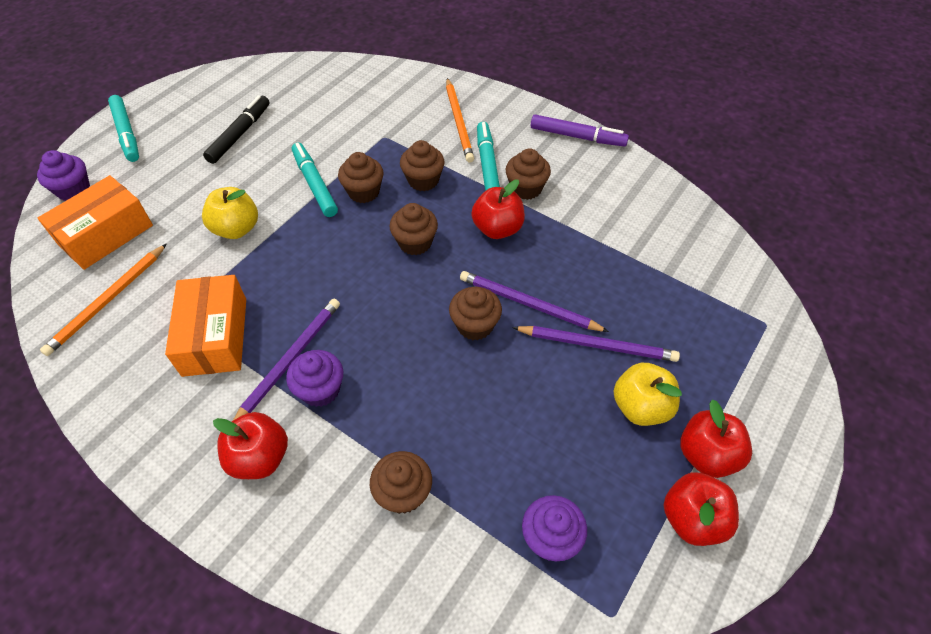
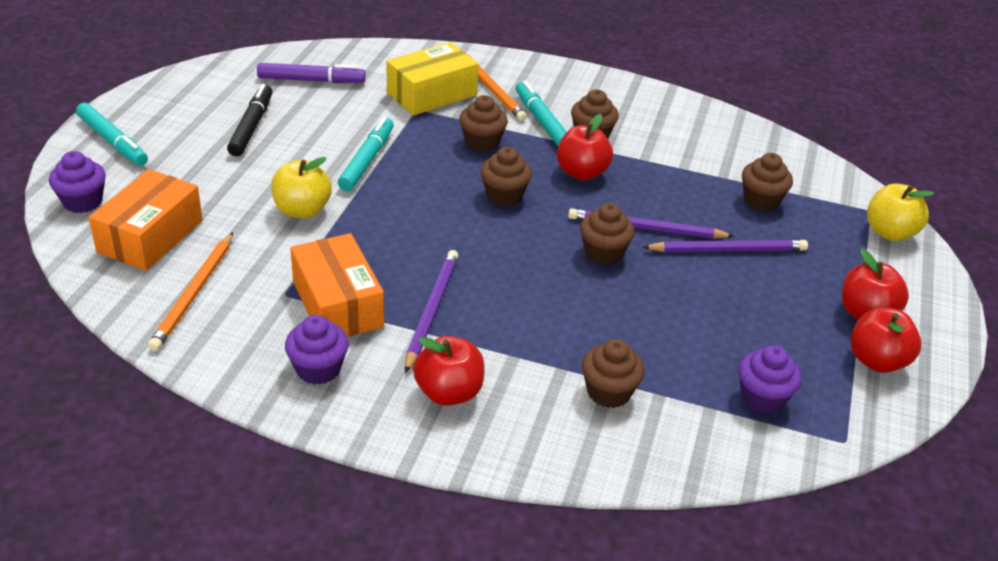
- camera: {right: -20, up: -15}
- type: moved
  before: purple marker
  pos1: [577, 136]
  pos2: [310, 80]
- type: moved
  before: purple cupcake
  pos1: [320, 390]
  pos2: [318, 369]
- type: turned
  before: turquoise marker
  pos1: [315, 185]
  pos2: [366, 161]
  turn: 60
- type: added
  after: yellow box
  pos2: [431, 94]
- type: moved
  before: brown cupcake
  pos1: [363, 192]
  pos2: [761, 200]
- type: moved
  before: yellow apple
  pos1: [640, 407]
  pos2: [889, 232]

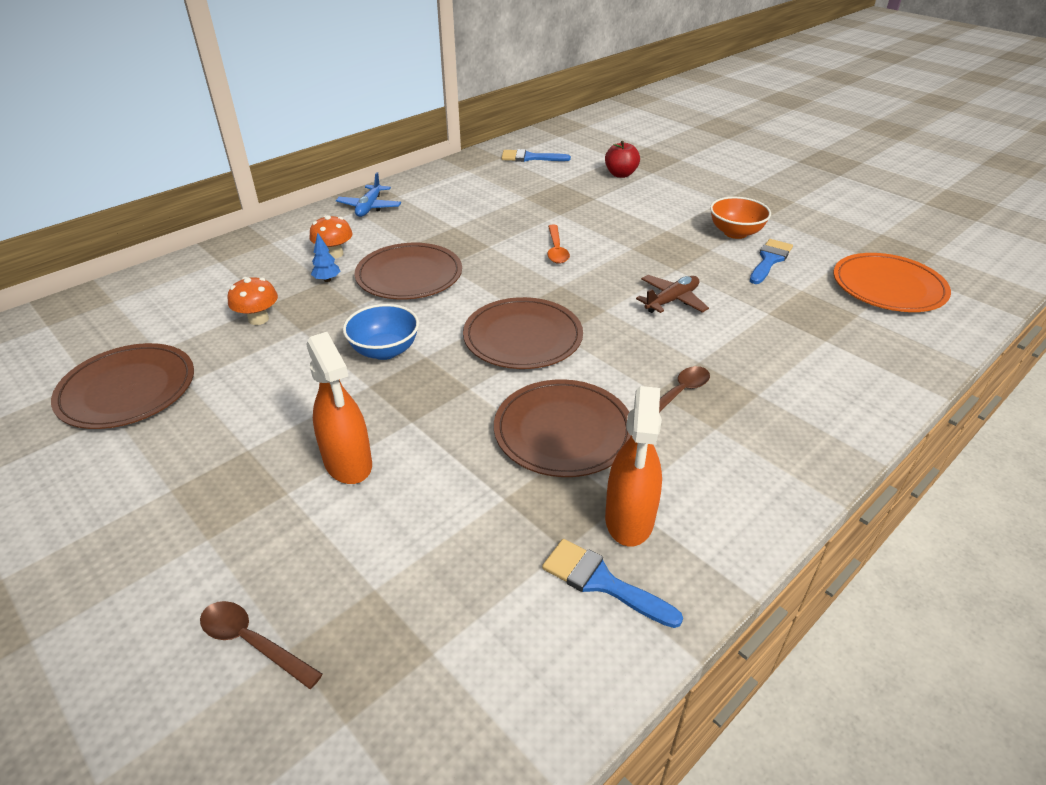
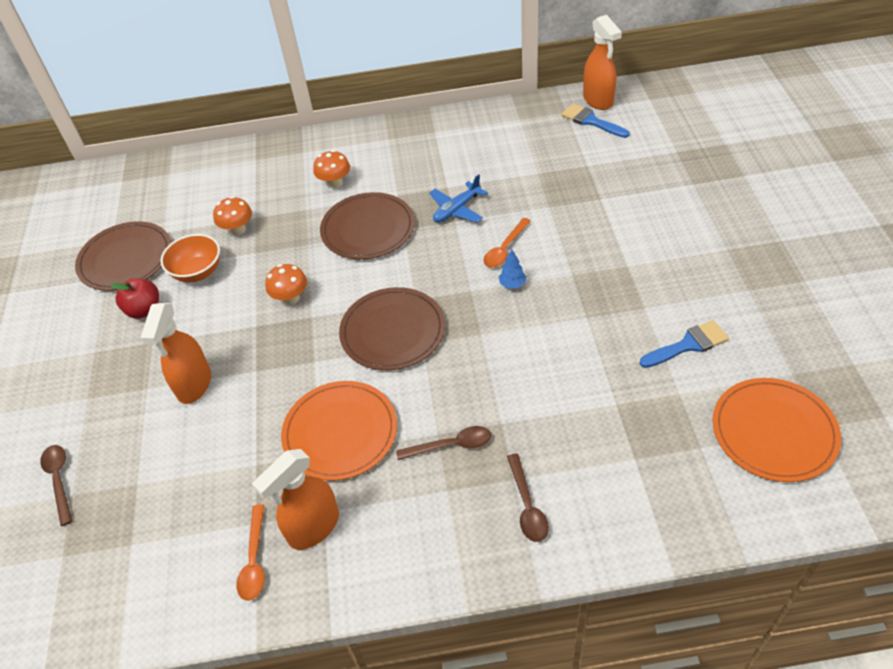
- camera: {right: 40, up: 10}
- type: moved
  before: red apple
  pos1: [620, 174]
  pos2: [144, 310]
- type: moved
  before: orange bowl
  pos1: [735, 233]
  pos2: [198, 272]
- type: replaced
  before: blue brush
  after: orange spoon
  pos1: [602, 582]
  pos2: [254, 560]
- type: replaced
  before: blue bowl
  after: orange mushroom
  pos1: [385, 350]
  pos2: [291, 298]
- type: recoloured
  before: brown plate
  after: orange plate
  pos1: [563, 431]
  pos2: [340, 432]
- type: moved
  before: blue plane
  pos1: [369, 207]
  pos2: [457, 209]
- type: moved
  before: blue tree
  pos1: [327, 280]
  pos2: [512, 284]
- type: added
  after: brown spoon
  pos2: [527, 505]
- type: added
  after: orange spray bottle
  pos2: [598, 100]
- type: removed
  before: brown plane
  pos1: [672, 300]

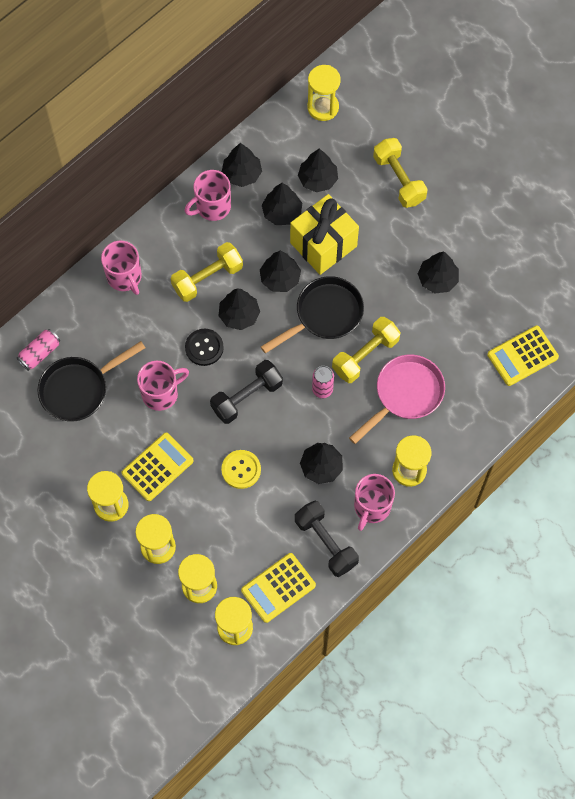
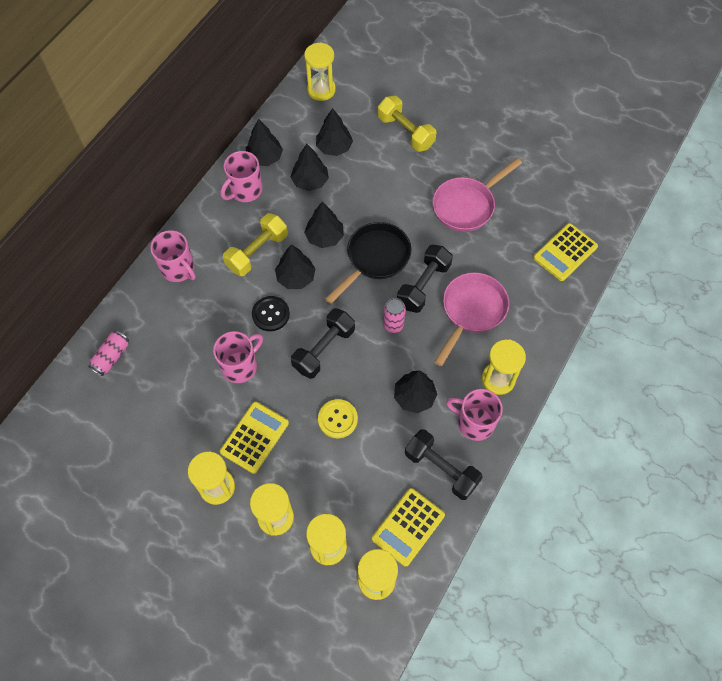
- camera: {right: -15, up: -5}
- type: recoloured
  before: yellow dumbbell
  after: black dumbbell
  pos1: [365, 355]
  pos2: [423, 285]
- type: replaced
  before: black tree
  after: pink pan
  pos1: [437, 279]
  pos2: [467, 205]
- type: turned
  before: pink mug
  pos1: [372, 507]
  pos2: [474, 423]
  turn: 105
- type: removed
  before: black pan
  pos1: [79, 389]
- type: removed
  before: yellow gift
  pos1: [323, 244]

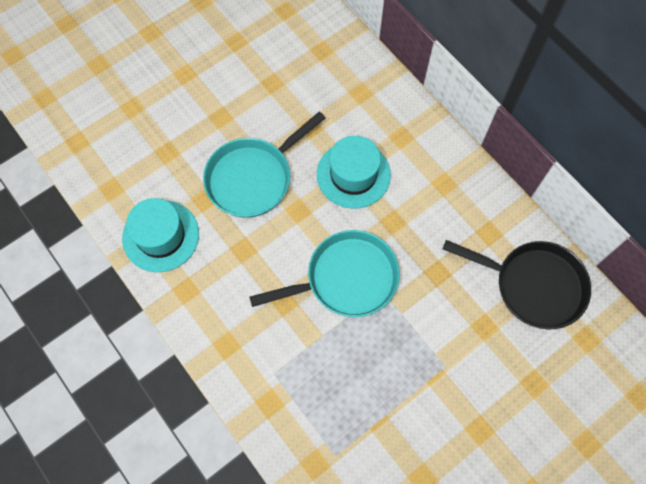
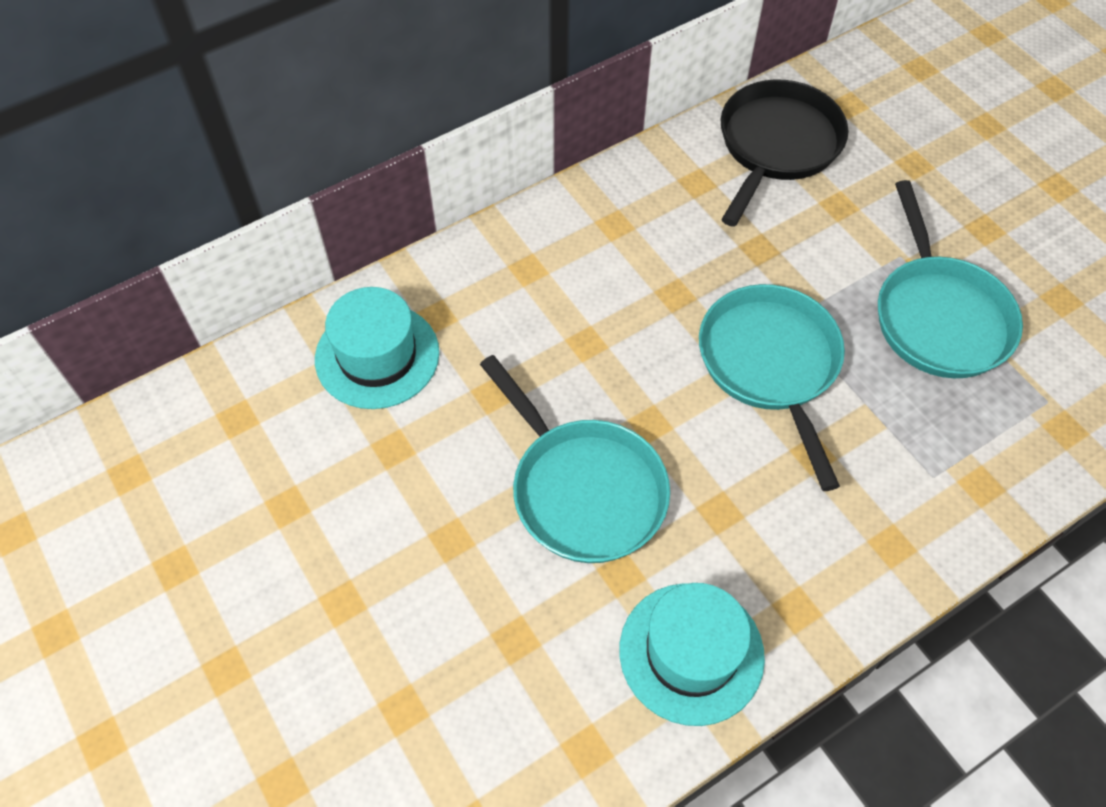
- camera: {right: -85, up: -10}
- type: moved
  before: turquoise hat
  pos1: [353, 174]
  pos2: [377, 356]
- type: added
  after: turquoise pan
  pos2: [939, 316]

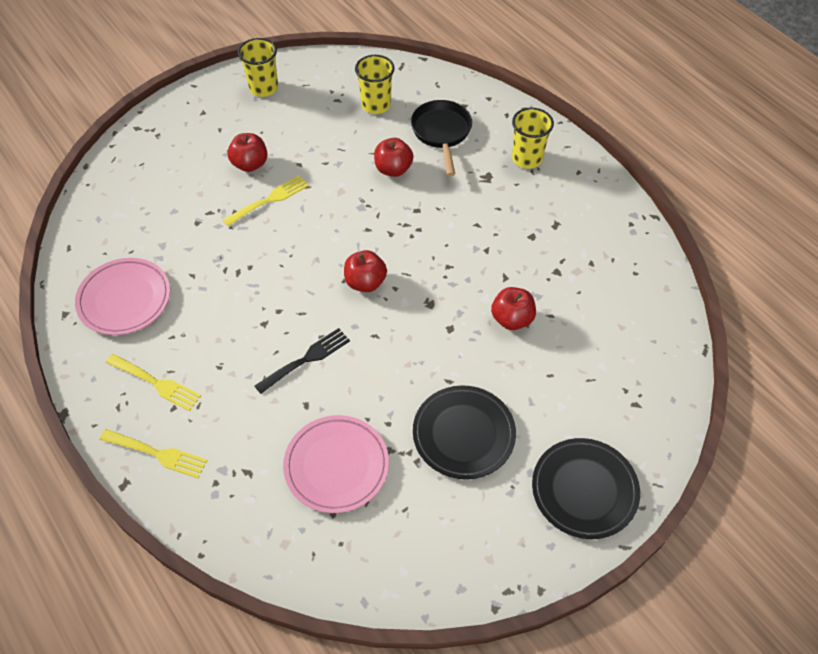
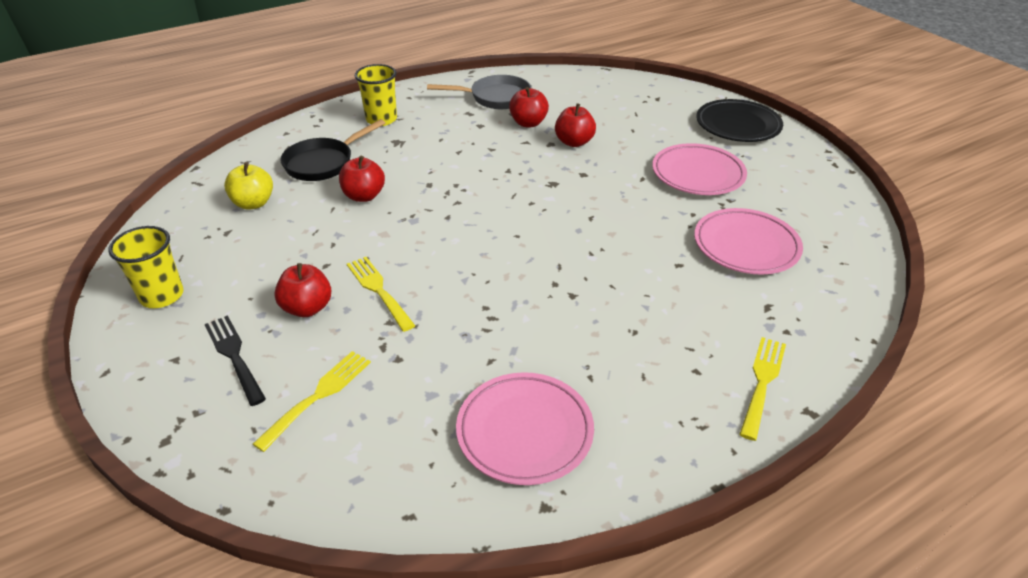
- camera: {right: -85, up: -15}
- type: moved
  before: black fork
  pos1: [306, 359]
  pos2: [234, 356]
- type: replaced
  before: yellow cup
  after: yellow apple
  pos1: [376, 105]
  pos2: [253, 203]
- type: moved
  before: yellow fork
  pos1: [156, 383]
  pos2: [318, 396]
- type: turned
  before: black pan
  pos1: [441, 133]
  pos2: [323, 163]
  turn: -45
- type: added
  after: grey pan
  pos2: [495, 98]
- type: moved
  before: red apple
  pos1: [365, 282]
  pos2: [528, 123]
- type: recoloured
  before: black plate
  after: pink plate
  pos1: [463, 434]
  pos2: [698, 174]

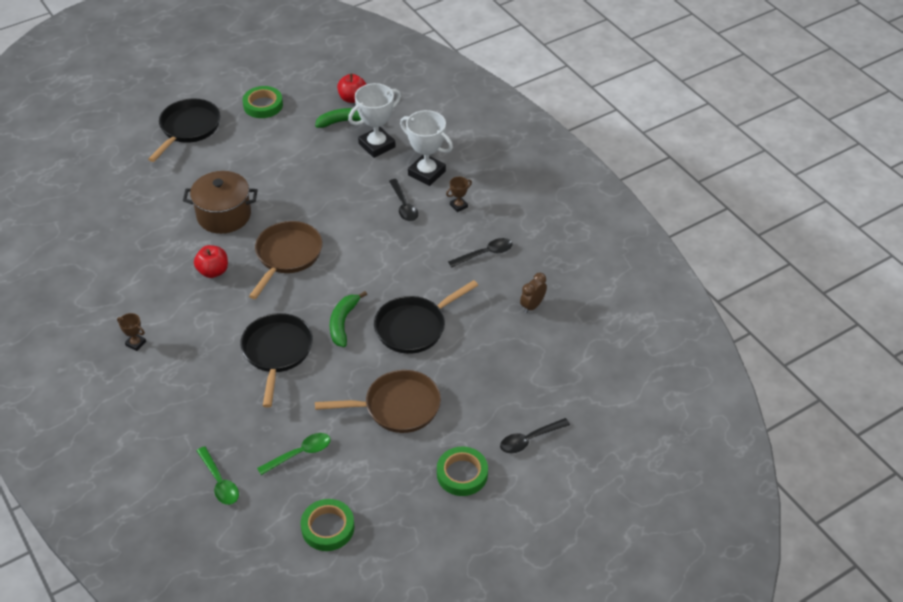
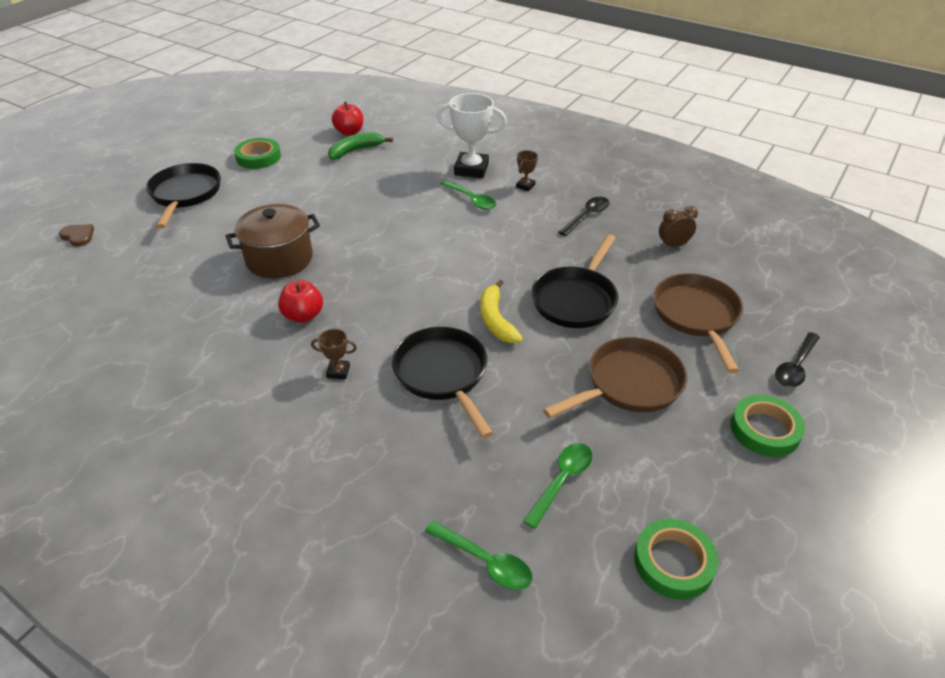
- camera: {right: -25, up: -5}
- type: added
  after: brown heart
  pos2: [78, 236]
- type: moved
  before: brown trophy
  pos1: [135, 343]
  pos2: [338, 371]
- type: recoloured
  before: black spoon
  after: green spoon
  pos1: [404, 205]
  pos2: [471, 199]
- type: recoloured
  before: green banana
  after: yellow banana
  pos1: [343, 323]
  pos2: [496, 320]
- type: moved
  before: brown pan
  pos1: [287, 256]
  pos2: [697, 316]
- type: turned
  before: brown clock
  pos1: [532, 306]
  pos2: [673, 245]
  turn: 60
- type: removed
  before: white trophy
  pos1: [377, 145]

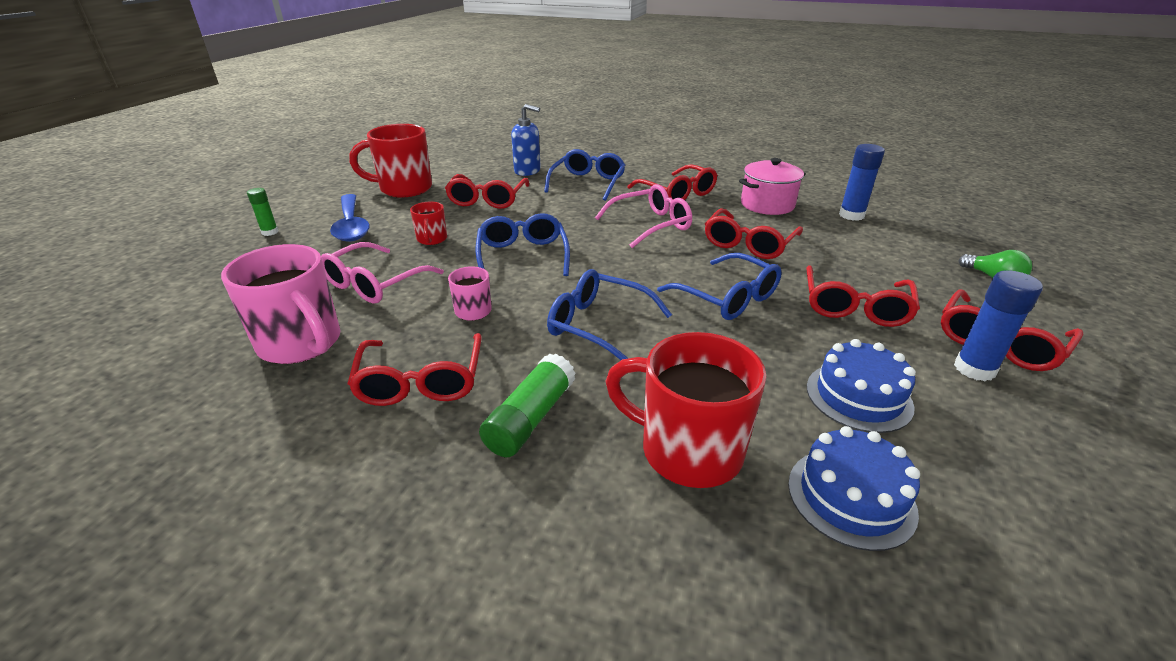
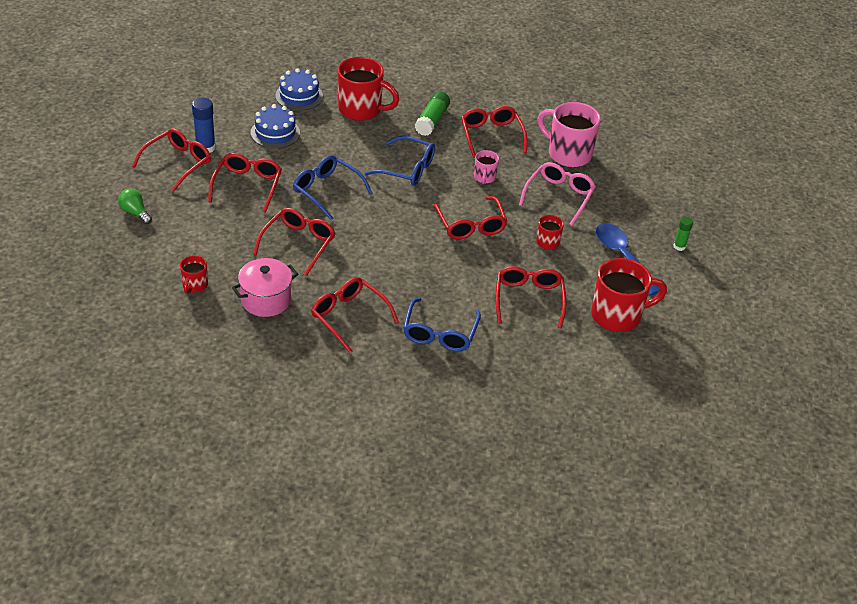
- camera: {right: 170, up: 10}
- type: replaced
  before: blue glue stick
  after: red mug
  pos1: [851, 215]
  pos2: [194, 285]
- type: recoloured
  before: blue glasses
  after: red glasses
  pos1: [522, 256]
  pos2: [470, 225]
- type: removed
  before: blue soap dispenser
  pos1: [527, 171]
- type: removed
  before: pink glasses
  pos1: [650, 225]

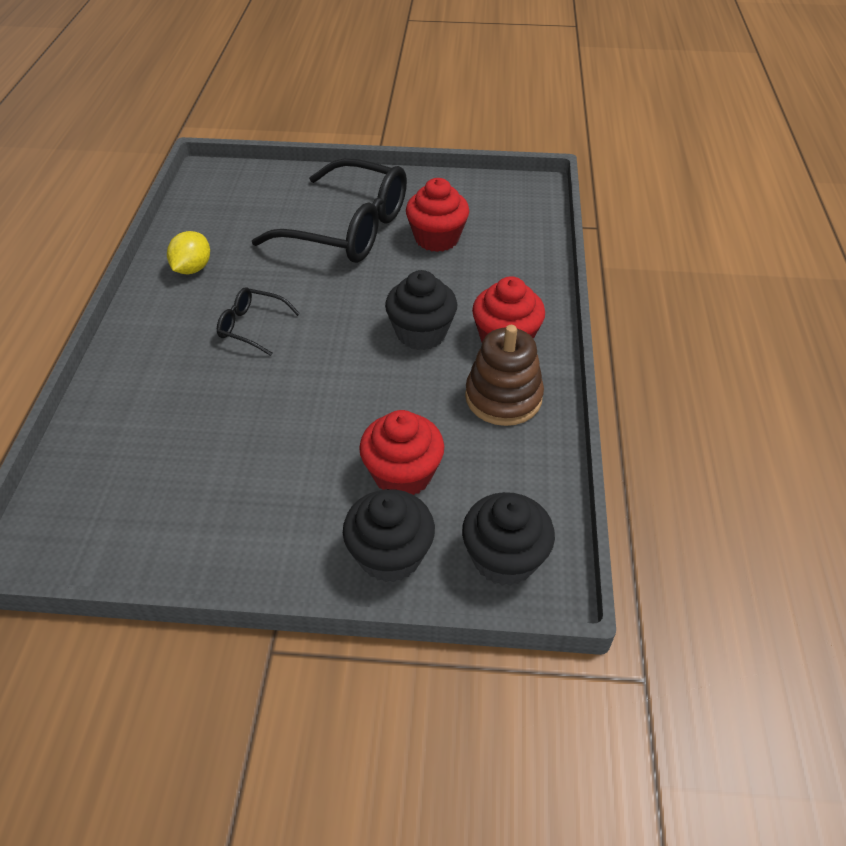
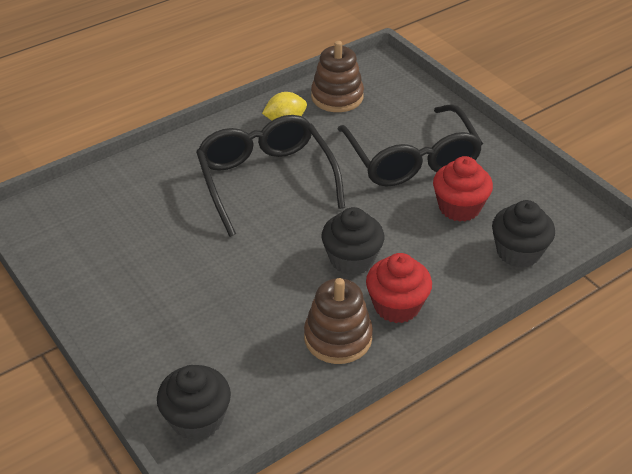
- camera: {right: 50, up: -5}
- type: resized
  before: black glasses
  pos1: [252, 326]
  pos2: [266, 180]
  scale: 2.21
- type: added
  after: brown stacking toy
  pos2: [337, 97]
- type: moved
  before: black cupcake
  pos1: [390, 555]
  pos2: [518, 252]
- type: removed
  before: red cupcake
  pos1: [402, 474]

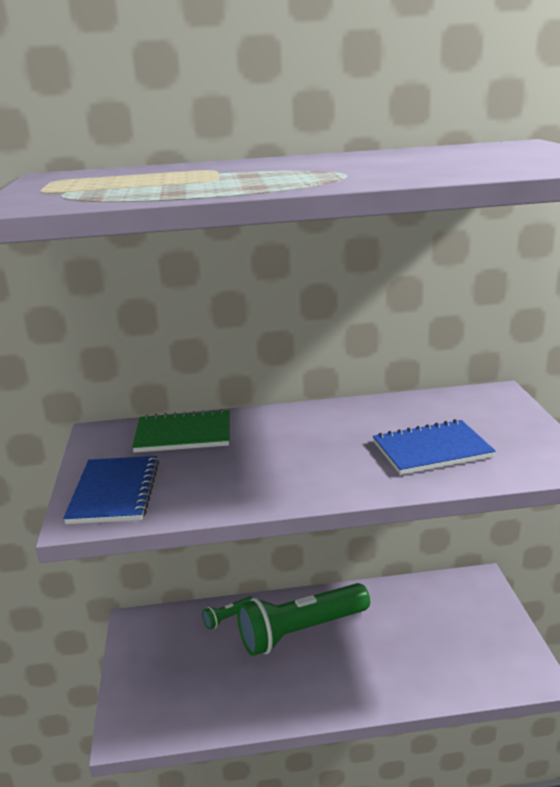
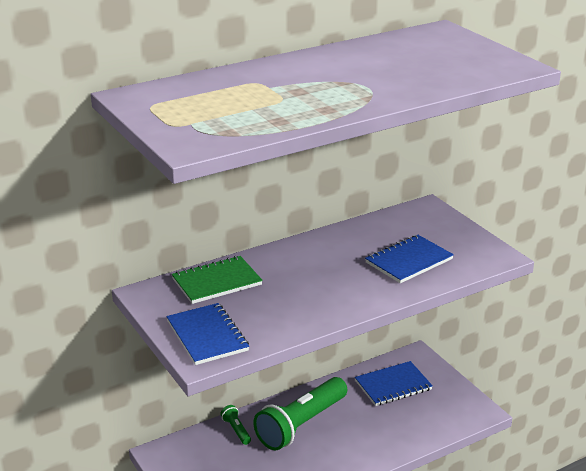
- camera: {right: -25, up: 5}
- type: turned
  before: green flashlight
  pos1: [228, 618]
  pos2: [236, 430]
  turn: 120
- type: added
  after: blue notebook
  pos2: [393, 385]

